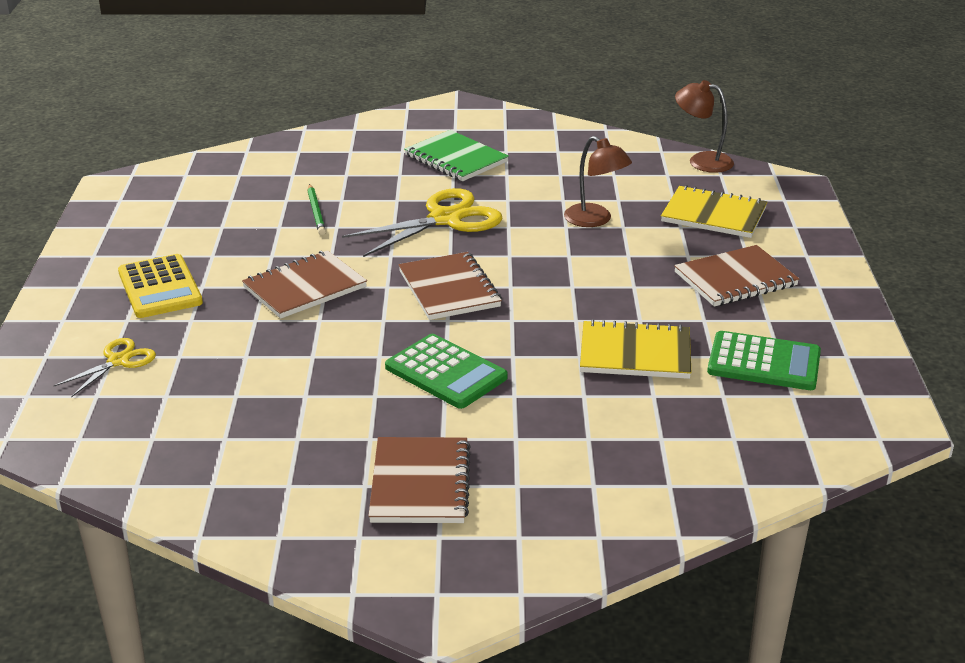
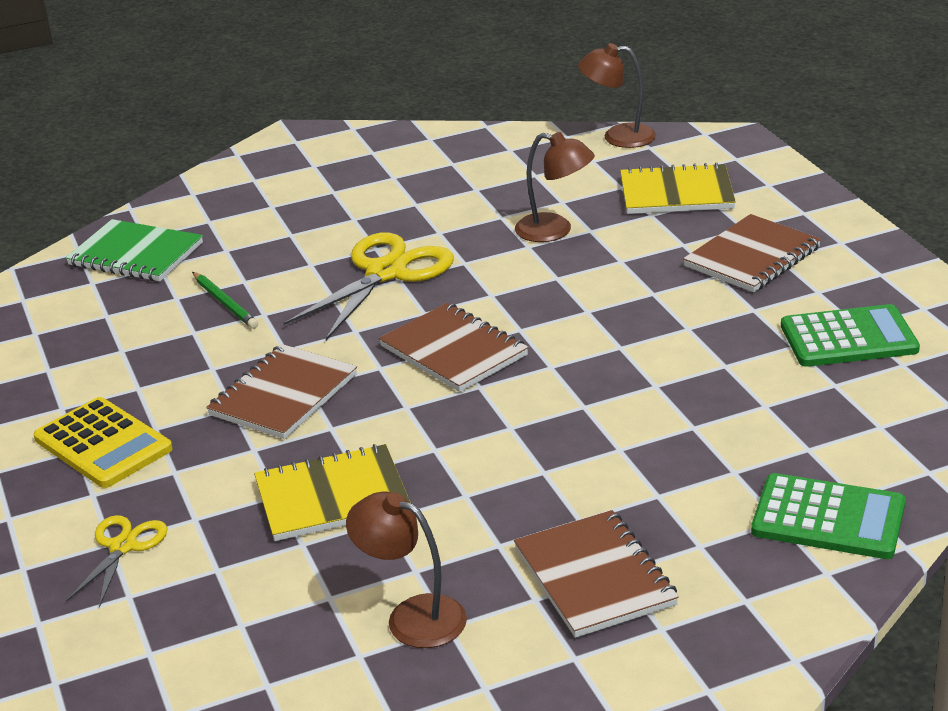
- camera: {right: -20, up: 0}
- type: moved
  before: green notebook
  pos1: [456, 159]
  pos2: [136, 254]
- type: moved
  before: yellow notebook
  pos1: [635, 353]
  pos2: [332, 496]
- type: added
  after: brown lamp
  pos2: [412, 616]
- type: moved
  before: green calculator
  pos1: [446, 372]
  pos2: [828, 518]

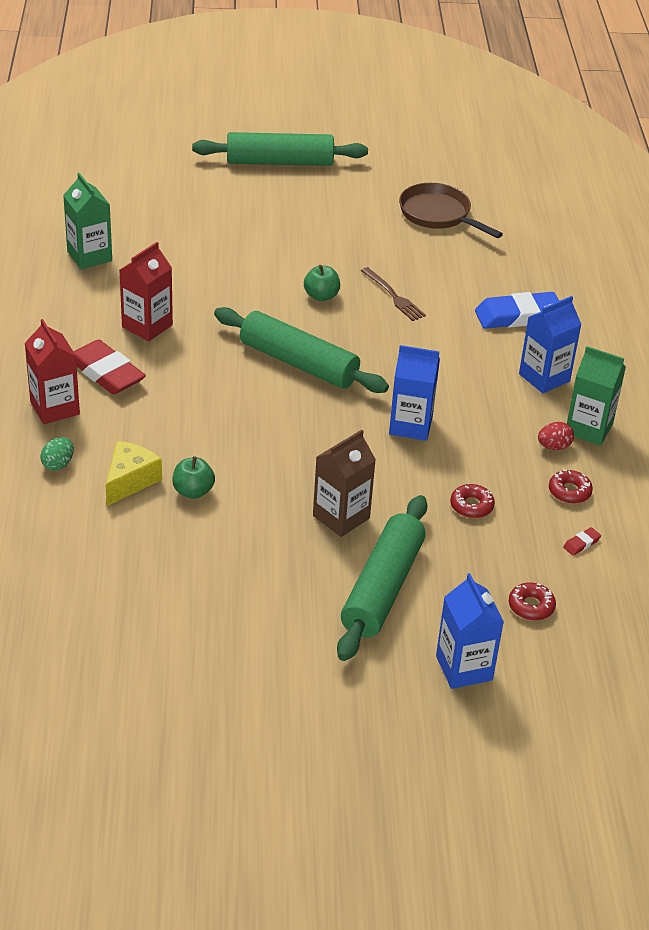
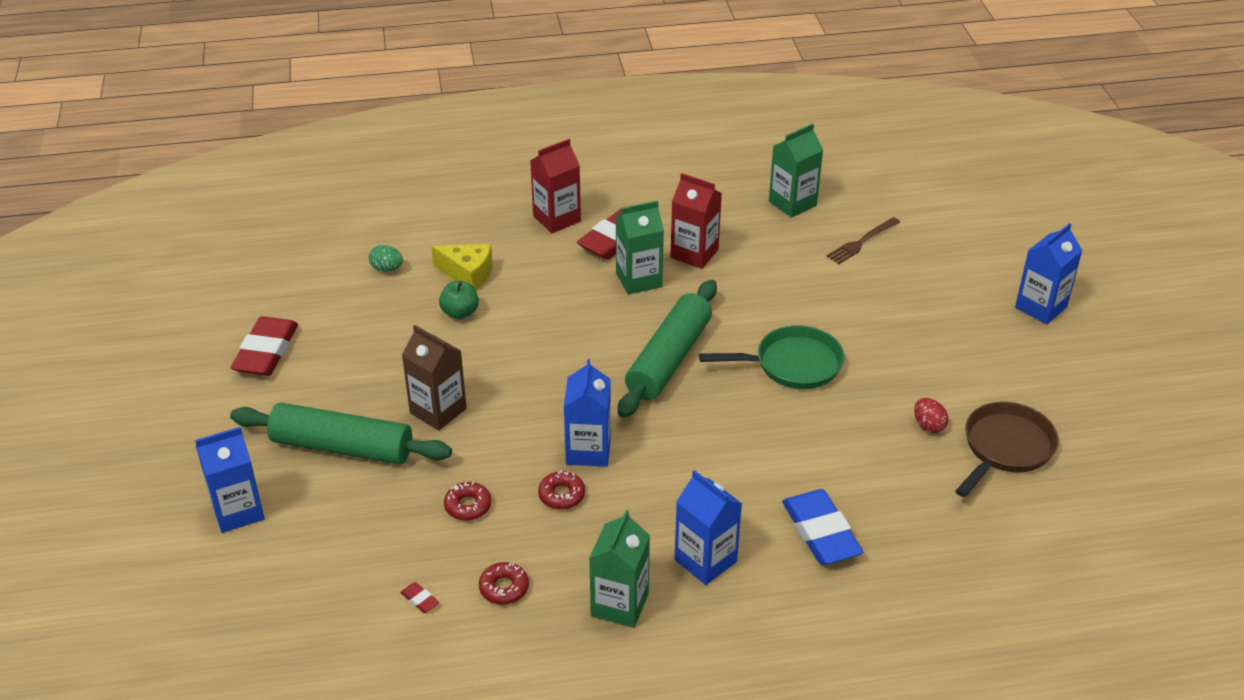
- camera: {right: 85, up: 0}
- type: added
  after: red eraser
  pos2: [266, 351]
- type: moved
  before: green egg
  pos1: [58, 464]
  pos2: [387, 269]
- type: moved
  before: red donut
  pos1: [531, 606]
  pos2: [561, 495]
- type: added
  after: green carton
  pos2: [639, 280]
- type: replaced
  before: green apple
  after: green pan
  pos1: [321, 296]
  pos2: [792, 364]
- type: moved
  before: brown fork
  pos1: [394, 297]
  pos2: [861, 242]
- type: moved
  before: red egg
  pos1: [554, 446]
  pos2: [928, 425]
- type: replaced
  before: green rolling pin
  after: blue carton
  pos1: [279, 162]
  pos2: [1040, 307]

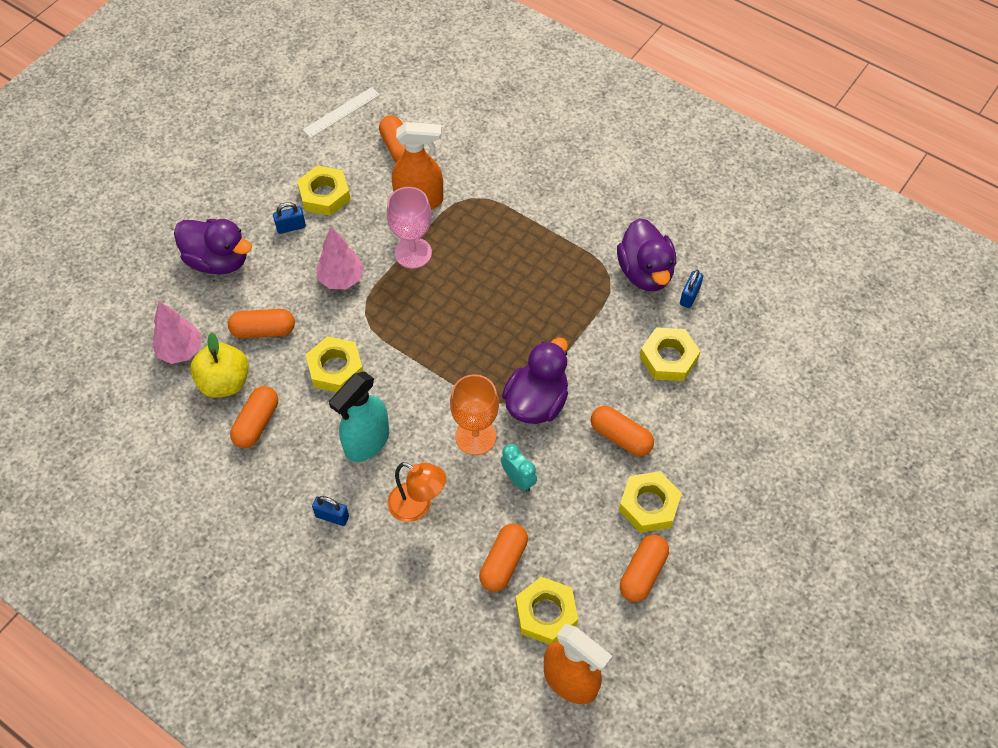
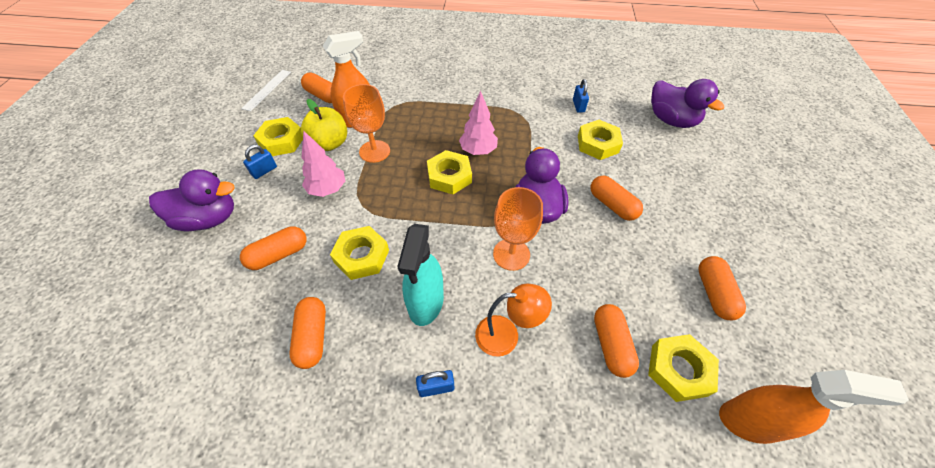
- camera: {right: -30, up: -5}
- type: moved
  before: yellow apple
  pos1: [224, 382]
  pos2: [329, 143]
- type: recoloured
  before: pink goblet
  after: orange goblet
  pos1: [413, 253]
  pos2: [374, 151]
- type: moved
  before: yellow nut
  pos1: [649, 505]
  pos2: [449, 176]
- type: moved
  before: pink tree
  pos1: [180, 350]
  pos2: [478, 151]
- type: turned
  before: orange capsule
  pos1: [620, 437]
  pos2: [612, 205]
  turn: 45
- type: moved
  before: purple duck
  pos1: [645, 272]
  pos2: [671, 120]
- type: removed
  before: turquoise clock
  pos1: [518, 479]

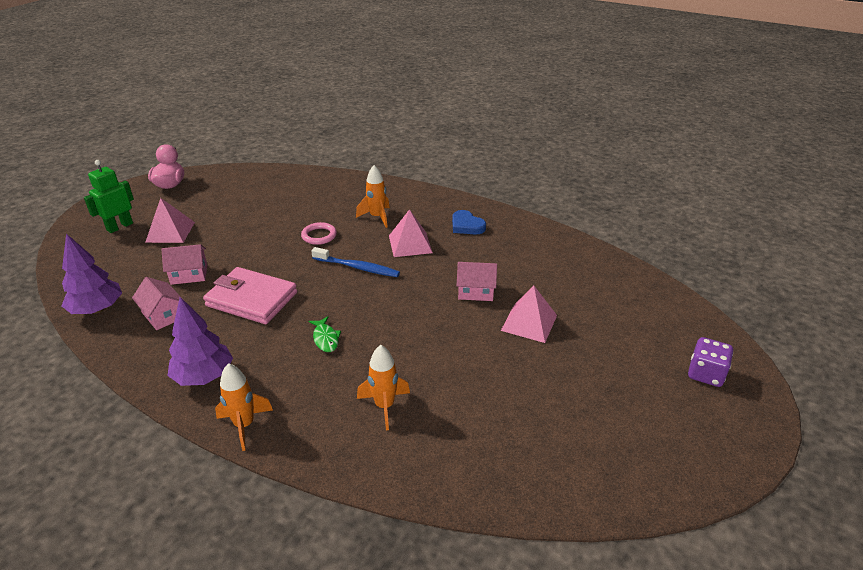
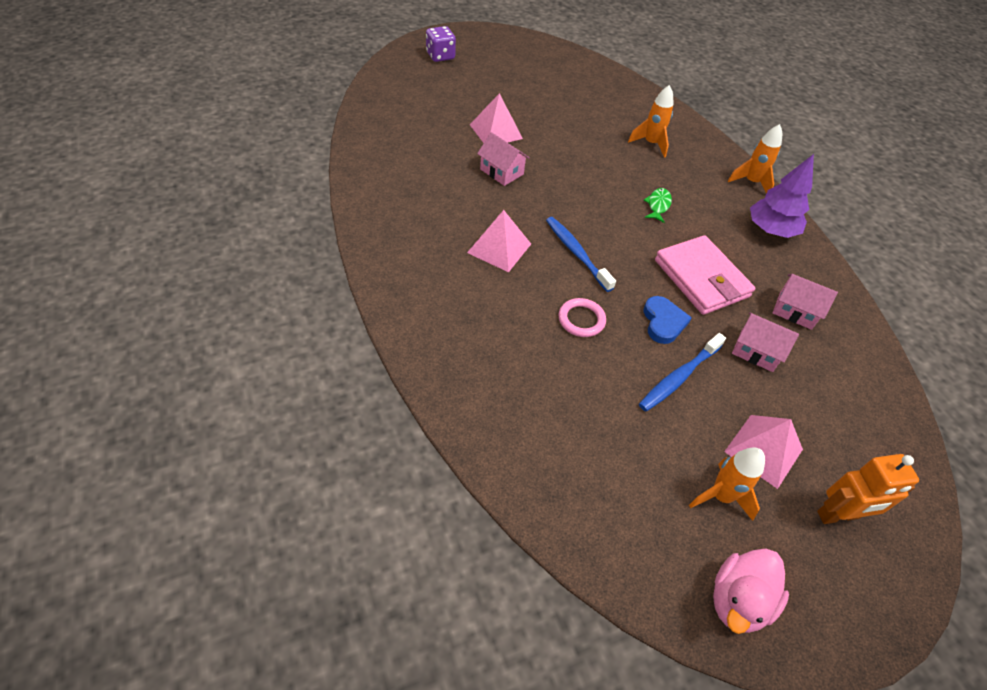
- camera: {right: -145, up: 15}
- type: added
  after: blue toothbrush
  pos2: [679, 377]
- type: moved
  before: blue heart
  pos1: [466, 226]
  pos2: [663, 322]
- type: moved
  before: orange rocket
  pos1: [377, 217]
  pos2: [720, 496]
- type: turned
  before: pink house
  pos1: [163, 315]
  pos2: [795, 311]
  turn: -60
- type: recoloured
  before: green robot
  after: orange robot
  pos1: [120, 227]
  pos2: [838, 515]
- type: removed
  before: purple tree
  pos1: [97, 309]

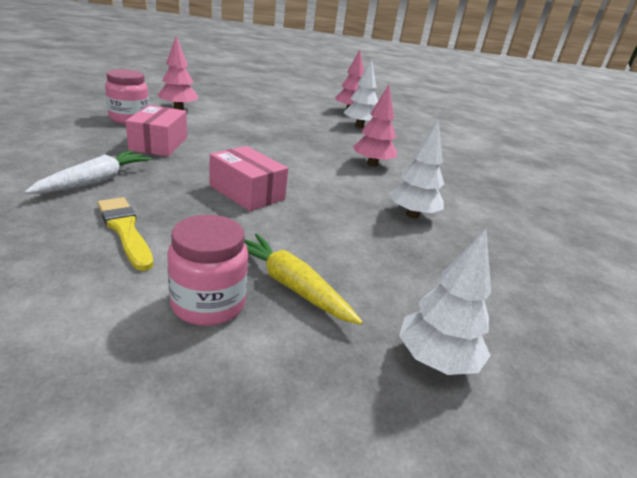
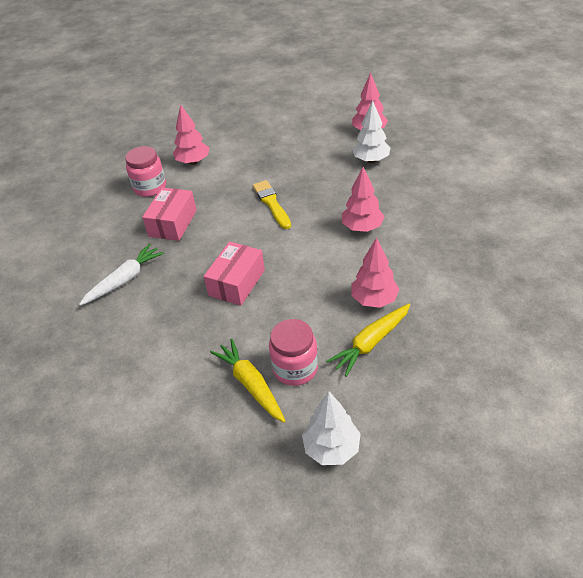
- camera: {right: 20, up: 15}
- type: turned
  before: pink box
  pos1: [247, 192]
  pos2: [237, 282]
  turn: 60
- type: moved
  before: yellow brush
  pos1: [125, 230]
  pos2: [271, 203]
- type: moved
  before: pink jar
  pos1: [208, 304]
  pos2: [295, 368]
- type: added
  after: yellow carrot
  pos2: [371, 343]
- type: recoloured
  before: white tree
  after: pink tree
  pos1: [412, 215]
  pos2: [374, 300]

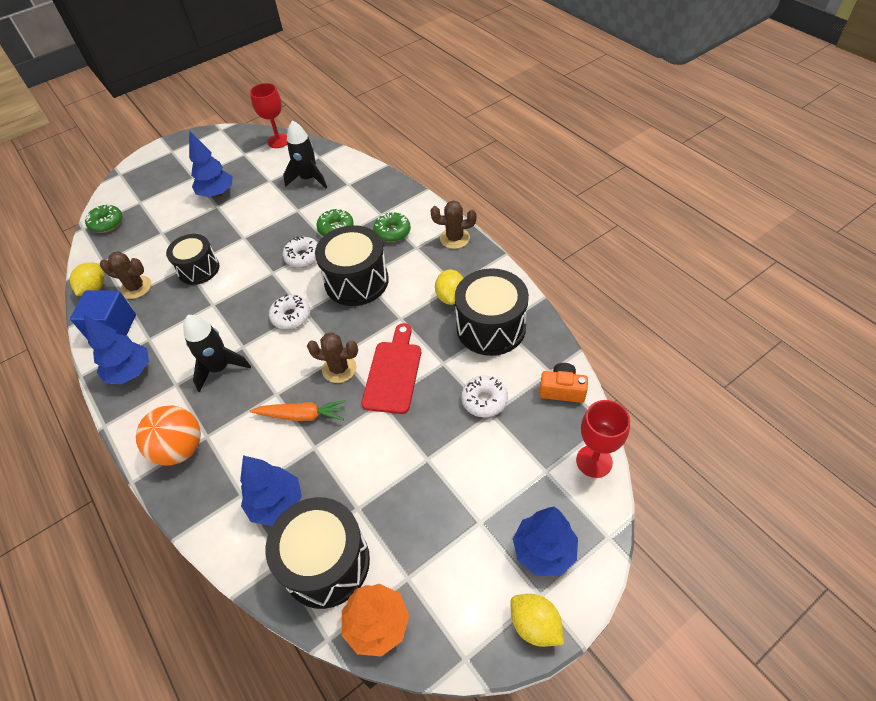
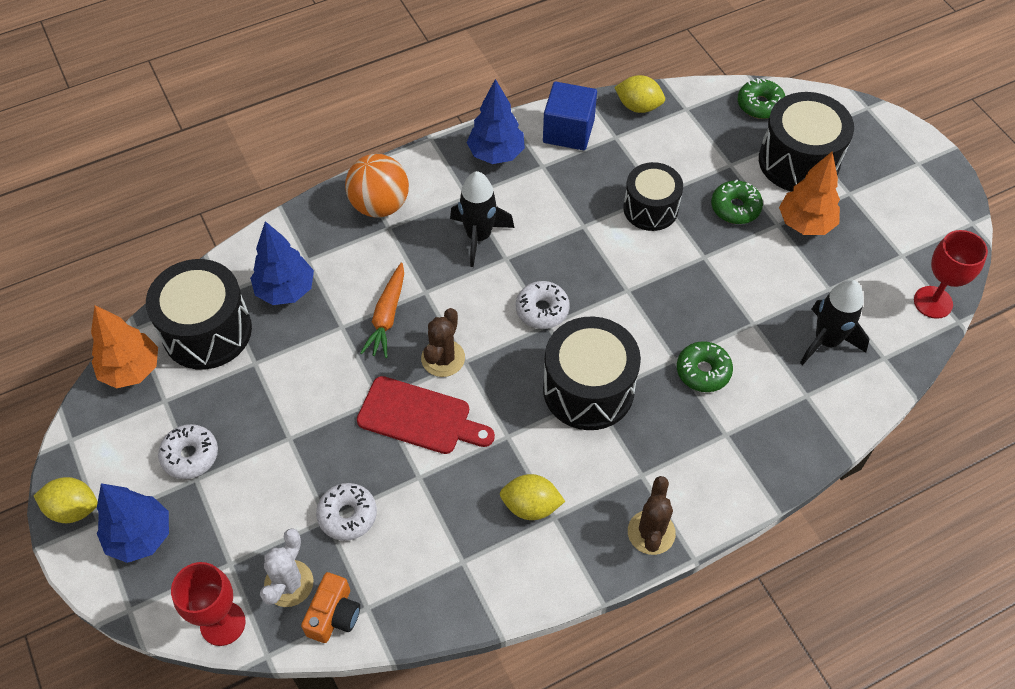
- camera: {right: 95, up: 5}
- type: turned
  before: yellow lemon
  pos1: [535, 625]
  pos2: [73, 509]
  turn: 45
- type: moved
  before: white donut
  pos1: [303, 257]
  pos2: [190, 455]
- type: added
  after: white cactus
  pos2: [289, 583]
- type: moved
  before: green donut
  pos1: [392, 232]
  pos2: [735, 208]
- type: moved
  before: black drum
  pos1: [491, 327]
  pos2: [798, 161]
- type: recoloured
  before: blue tree
  after: orange tree
  pos1: [217, 194]
  pos2: [805, 224]
- type: removed
  before: brown cactus
  pos1: [136, 287]

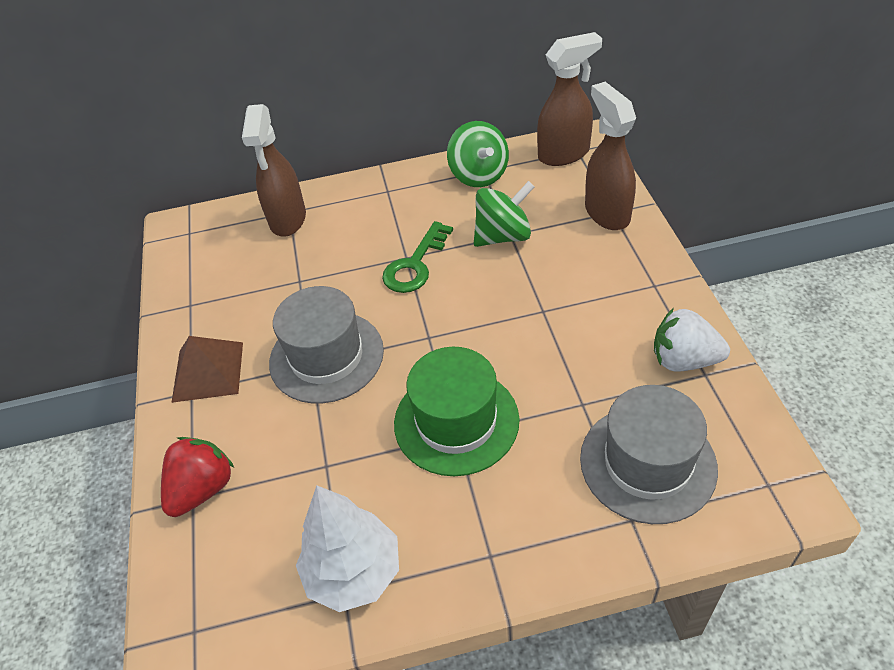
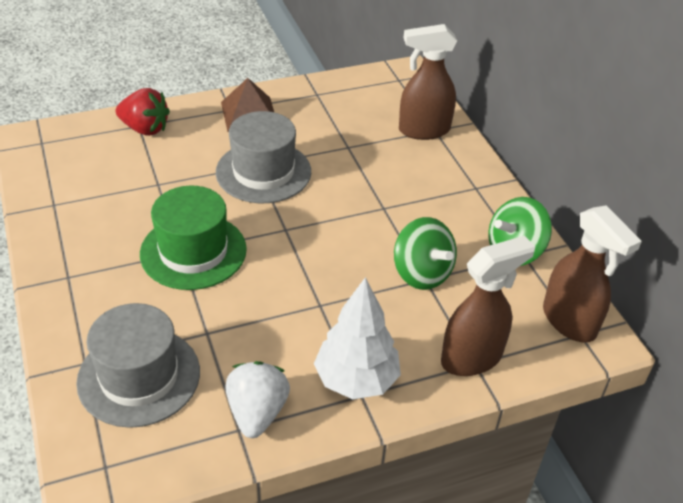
- camera: {right: 75, up: -5}
- type: moved
  before: white tree
  pos1: [354, 572]
  pos2: [356, 380]
- type: removed
  before: green key
  pos1: [415, 264]

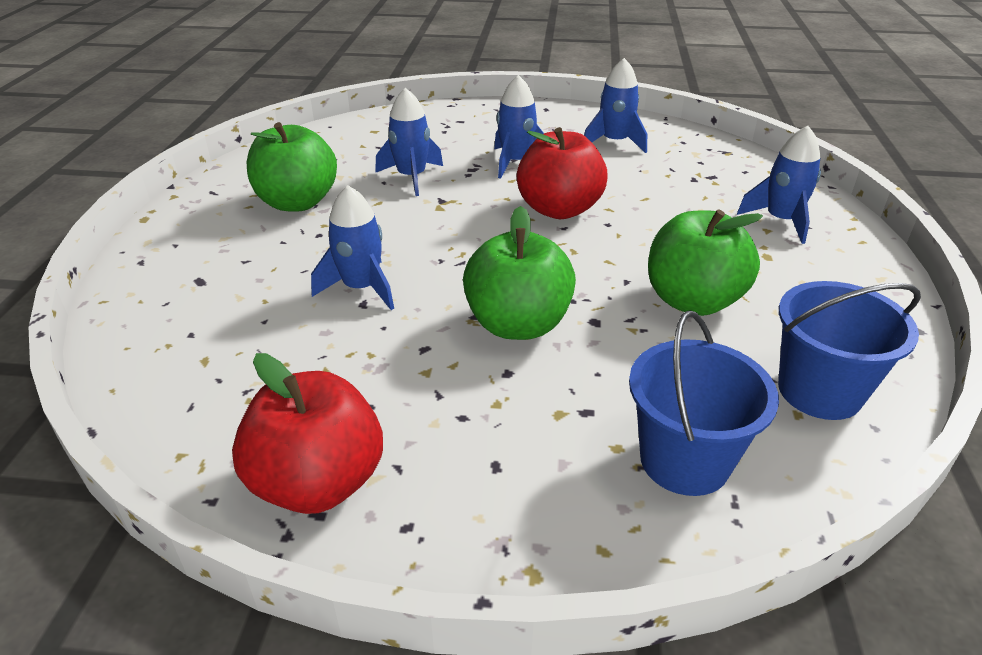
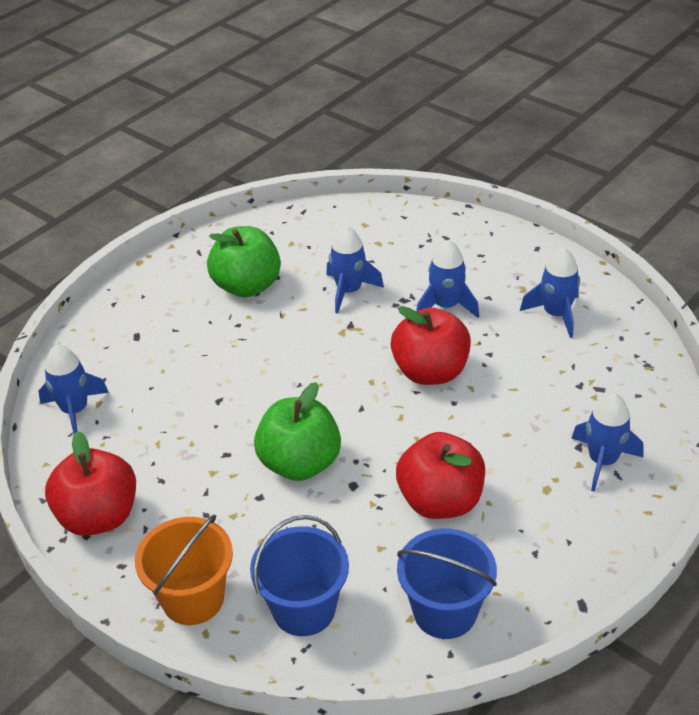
- camera: {right: 35, up: 5}
- type: moved
  before: blue rocket
  pos1: [361, 288]
  pos2: [75, 411]
- type: added
  after: orange bucket
  pos2: [193, 598]
- type: recoloured
  before: green apple
  after: red apple
  pos1: [693, 301]
  pos2: [440, 501]

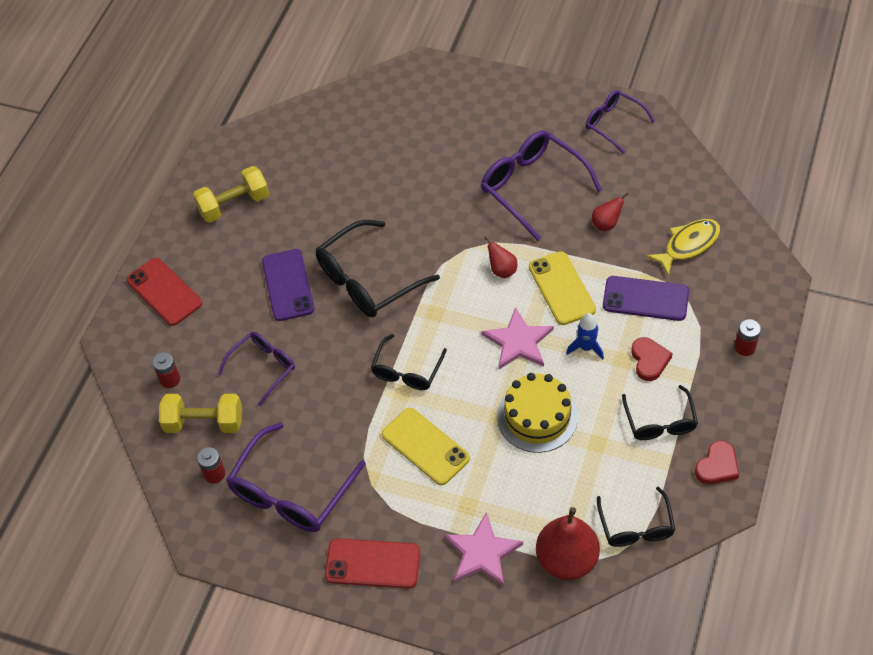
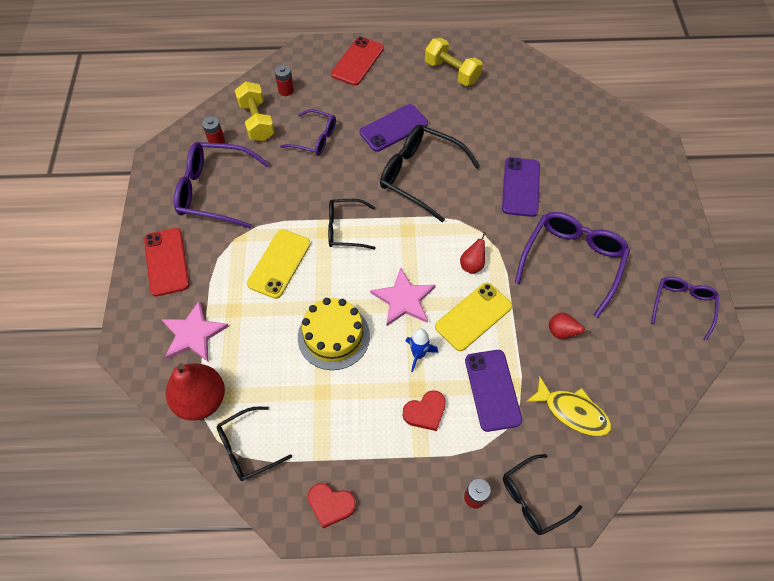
- camera: {right: 65, up: 5}
- type: added
  after: purple phone
  pos2: [520, 187]
- type: moved
  before: black glasses
  pos1: [660, 422]
  pos2: [533, 499]

